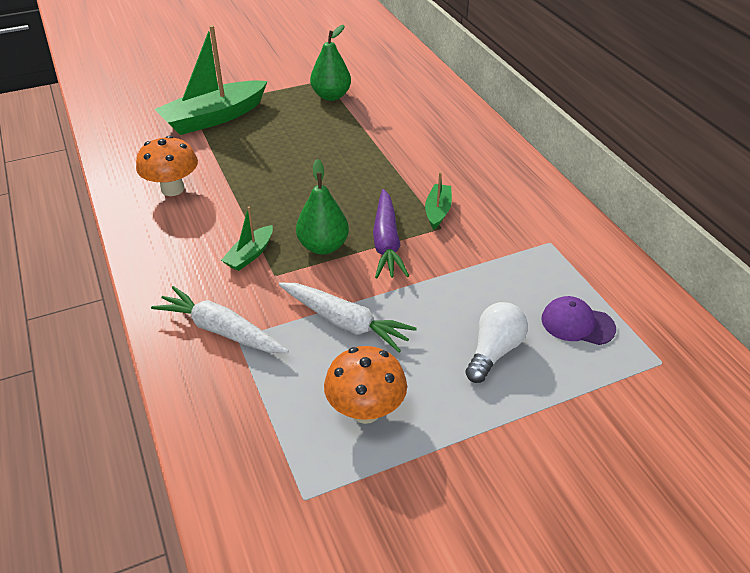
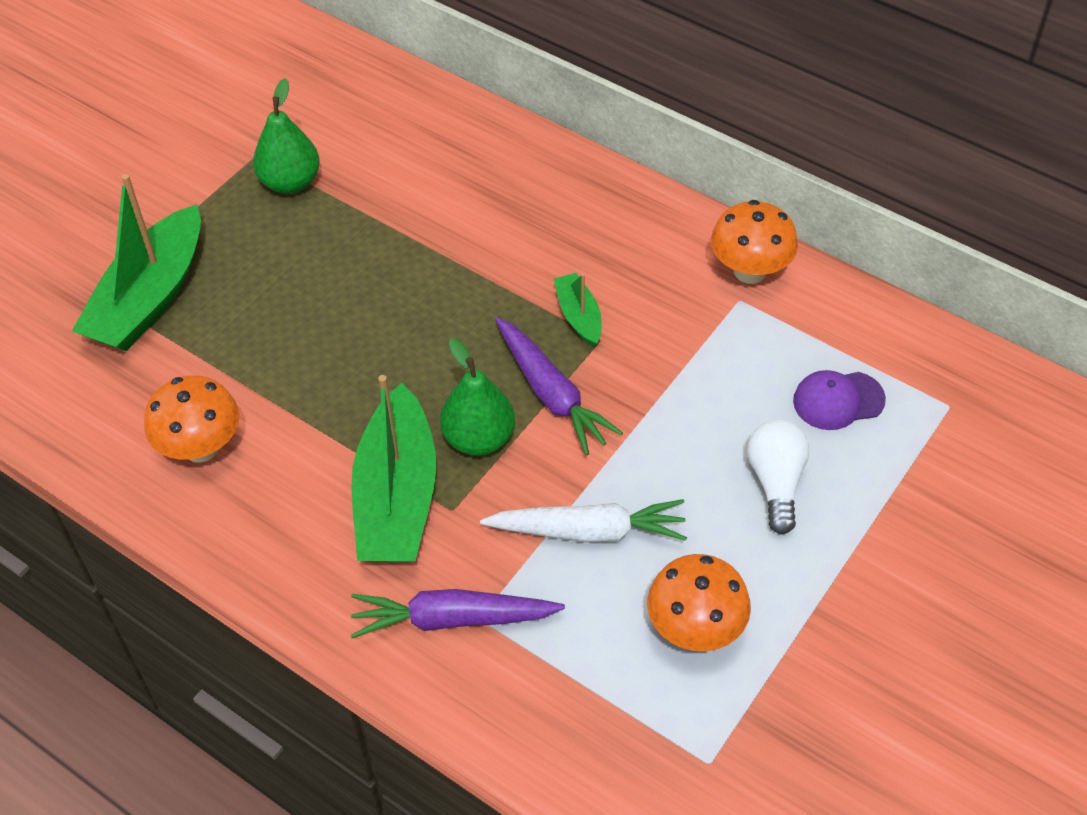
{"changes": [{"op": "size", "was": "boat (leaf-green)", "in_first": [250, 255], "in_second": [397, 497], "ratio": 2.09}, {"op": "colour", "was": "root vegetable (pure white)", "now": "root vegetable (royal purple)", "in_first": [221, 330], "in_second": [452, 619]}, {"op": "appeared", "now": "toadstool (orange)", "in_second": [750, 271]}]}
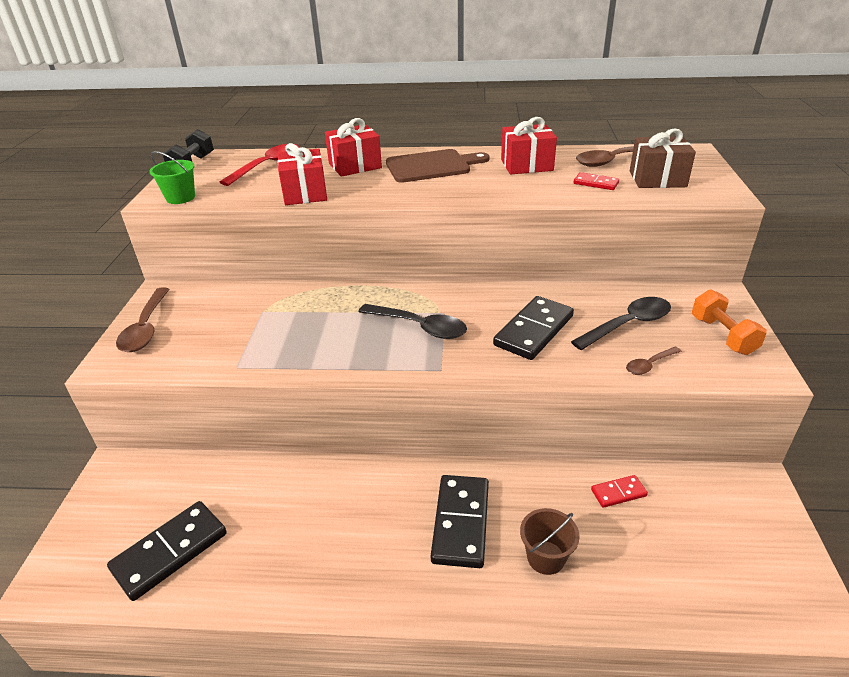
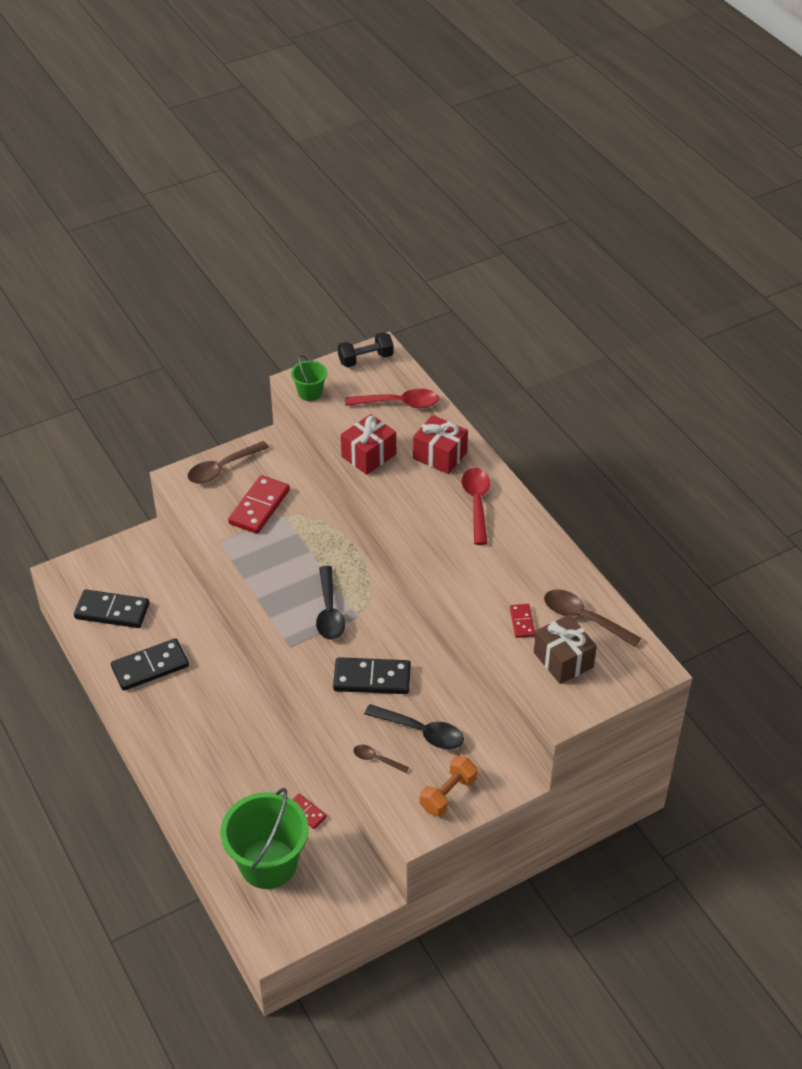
{"changes": [{"op": "missing", "was": "present (red)", "in_first": [526, 165]}, {"op": "exchanged", "was": "cutting board (russet)", "now": "teaspoon (red)", "in_first": [432, 166], "in_second": [476, 503]}, {"op": "relocated", "was": "domino (black)", "in_first": [461, 522], "in_second": [150, 667]}, {"op": "missing", "was": "bucket (russet)", "in_first": [545, 557]}, {"op": "appeared", "now": "domino (red)", "in_second": [259, 507]}, {"op": "appeared", "now": "bucket (leaf-green)", "in_second": [268, 863]}]}
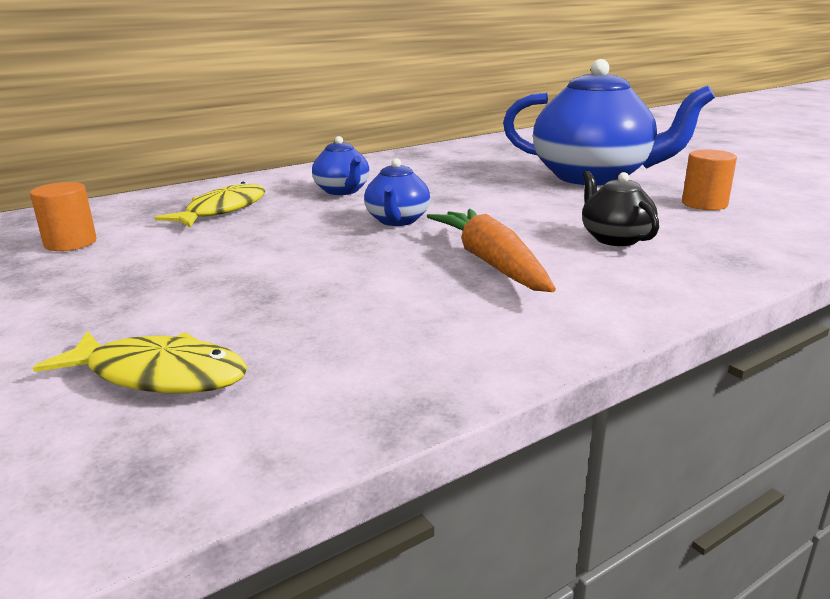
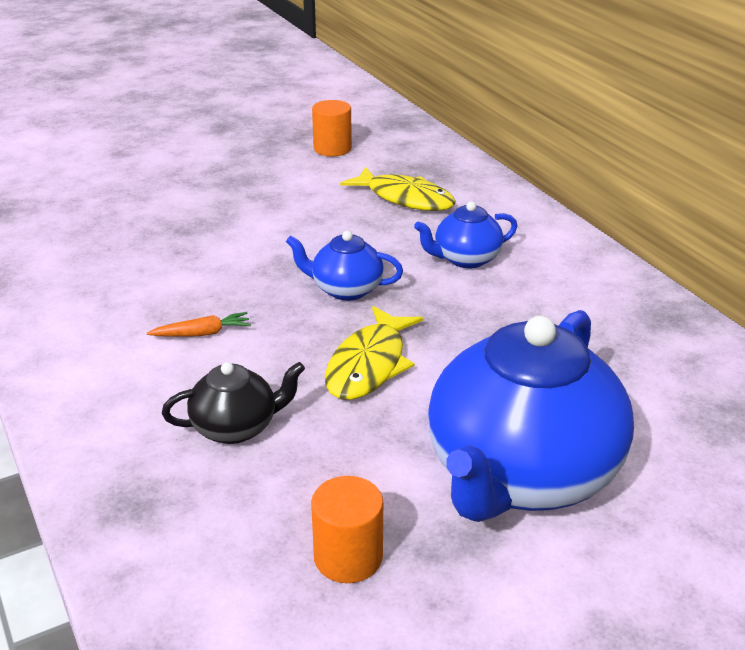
{"changes": [{"op": "size", "was": "root vegetable (orange)", "in_first": [491, 263], "in_second": [202, 333], "ratio": 0.46}, {"op": "relocated", "was": "fish (bright yellow)", "in_first": [159, 375], "in_second": [369, 365]}]}
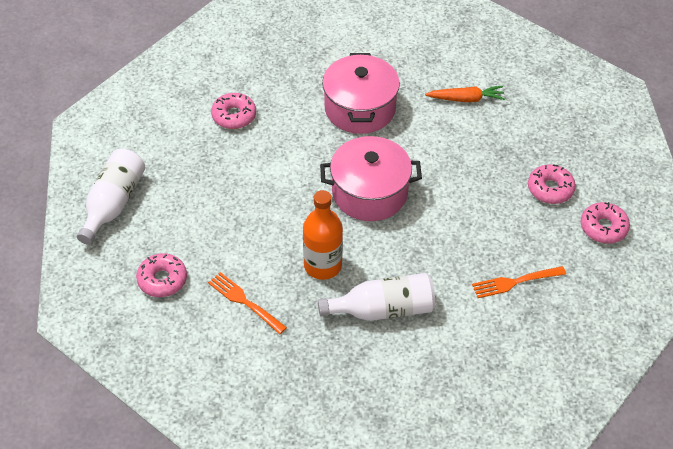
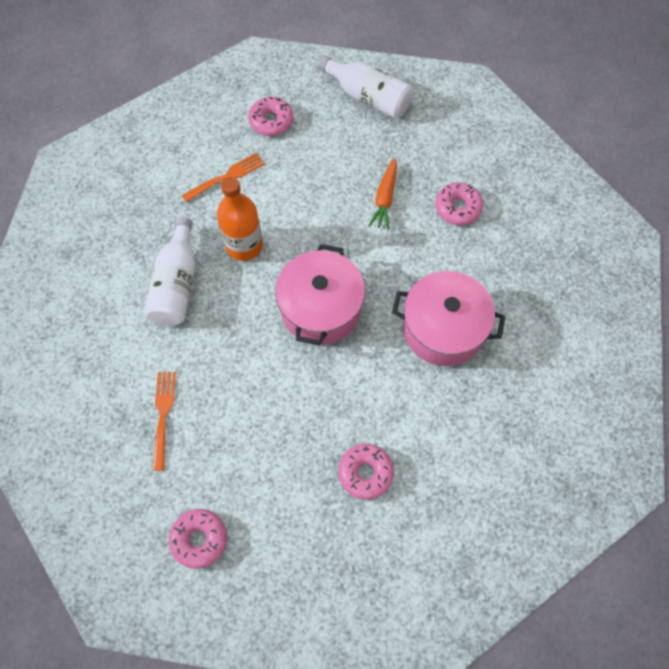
{"changes": [{"op": "relocated", "was": "root vegetable (orange)", "in_first": [466, 99], "in_second": [385, 198]}, {"op": "relocated", "was": "donut (rose-pink)", "in_first": [550, 189], "in_second": [365, 473]}]}
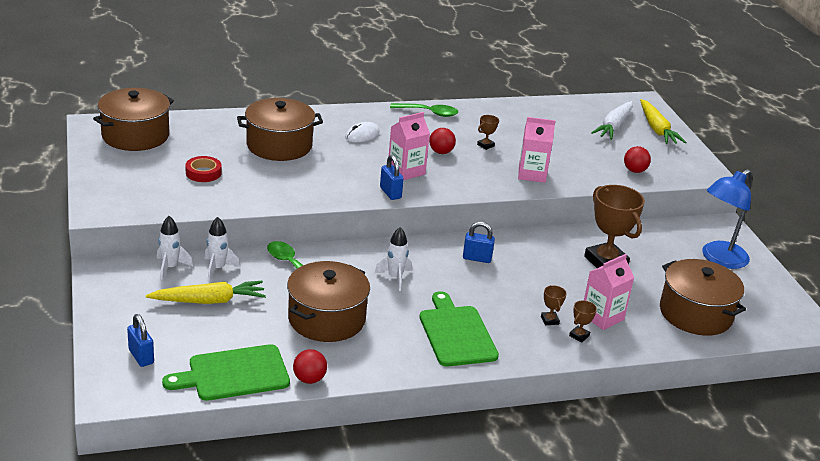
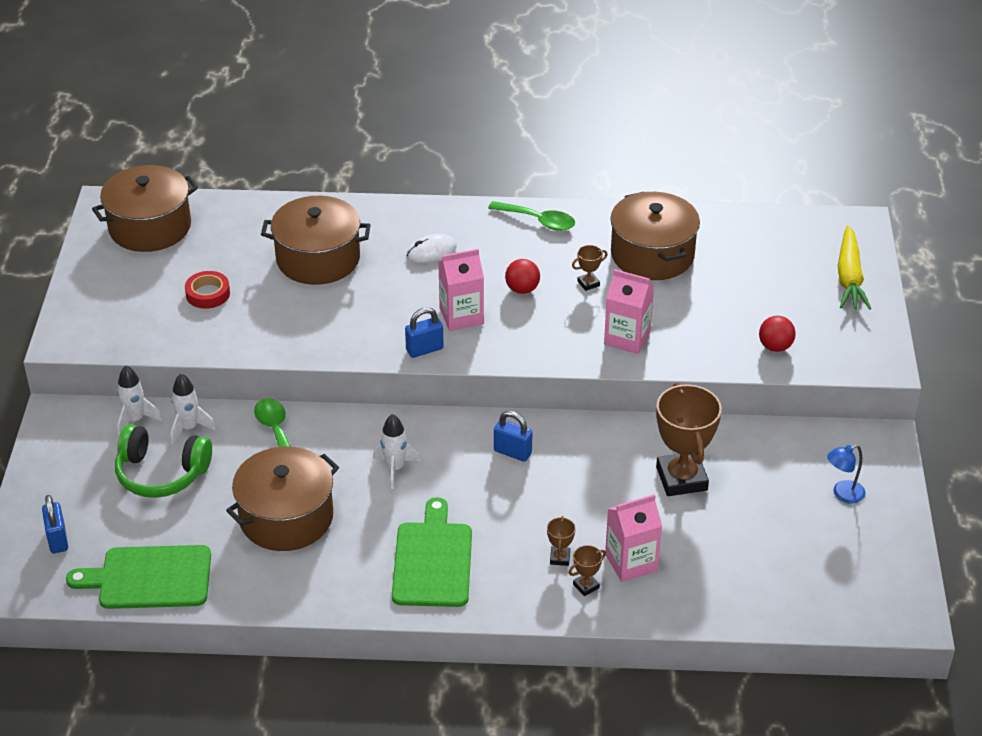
{"changes": [{"op": "missing", "was": "root vegetable (pure white)", "in_first": [613, 126]}, {"op": "spun", "was": "lock (royal blue)", "in_first": [390, 193], "in_second": [424, 349], "clockwise": 75}, {"op": "size", "was": "lamp (royal blue)", "in_first": [719, 259], "in_second": [843, 494], "ratio": 0.5}, {"op": "relocated", "was": "cooking pot (russet)", "in_first": [695, 314], "in_second": [652, 254]}, {"op": "exchanged", "was": "root vegetable (bright yellow)", "now": "headphones (leaf-green)", "in_first": [209, 301], "in_second": [161, 473]}, {"op": "missing", "was": "sphere (red)", "in_first": [309, 379]}]}
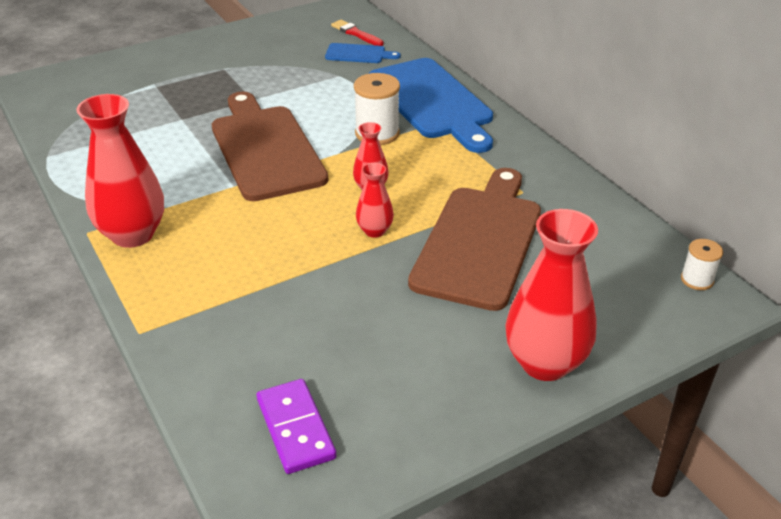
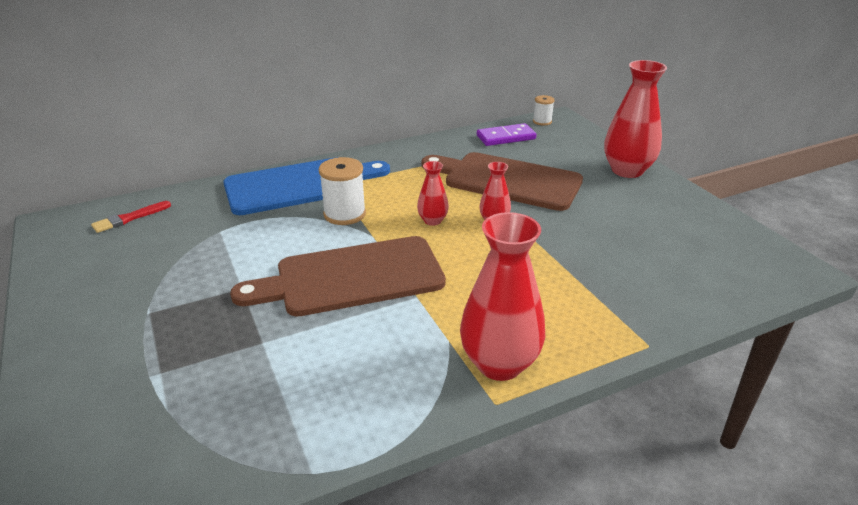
{"changes": [{"op": "missing", "was": "cutting board (royal blue)", "in_first": [358, 54]}, {"op": "relocated", "was": "domino (royal purple)", "in_first": [295, 428], "in_second": [506, 137]}]}
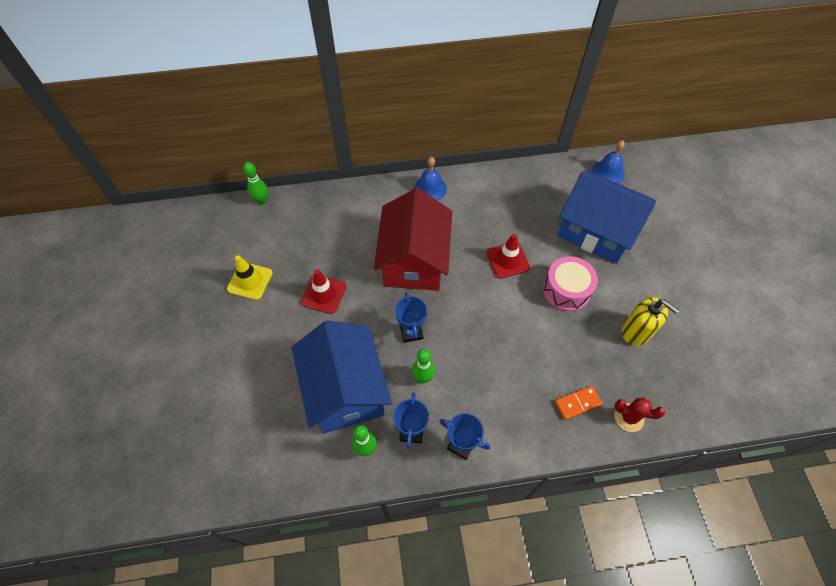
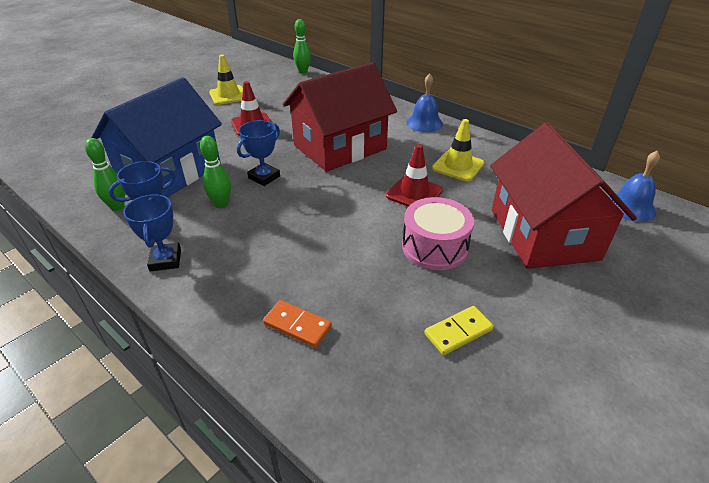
{"changes": [{"op": "colour", "was": "house (royal blue)", "now": "house (red)", "in_first": [596, 231], "in_second": [543, 234]}, {"op": "exchanged", "was": "pump bottle (bright yellow)", "now": "domino (bright yellow)", "in_first": [636, 332], "in_second": [458, 332]}, {"op": "missing", "was": "saguaro cactus (red)", "in_first": [629, 417]}, {"op": "appeared", "now": "road cone (bright yellow)", "in_second": [458, 166]}]}
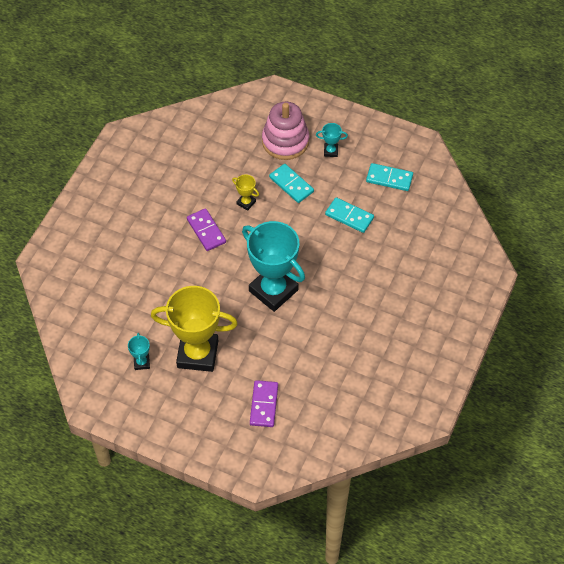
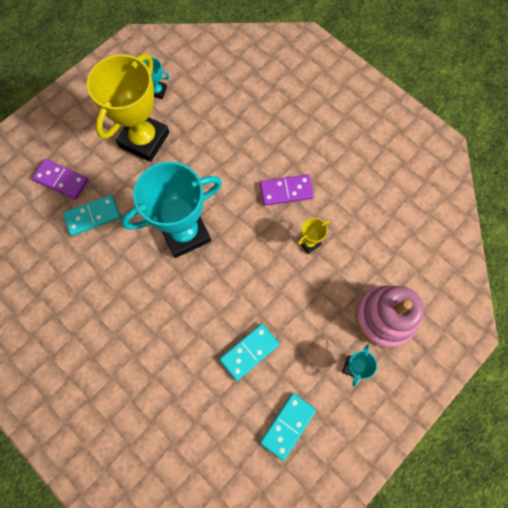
{"changes": [{"op": "relocated", "was": "domino (aqua)", "in_first": [291, 184], "in_second": [92, 216]}]}
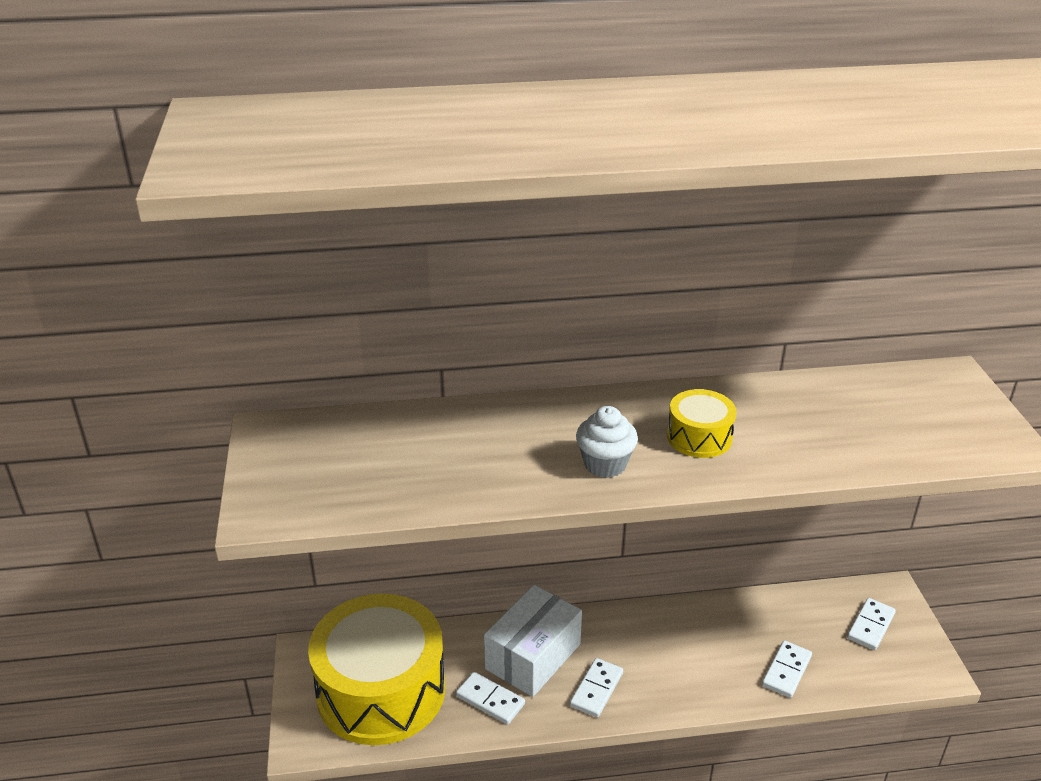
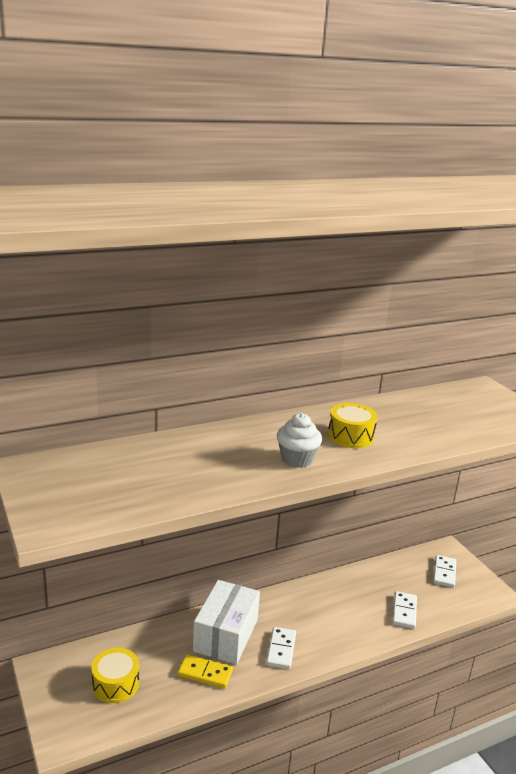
{"changes": [{"op": "size", "was": "drum (bright yellow)", "in_first": [381, 690], "in_second": [115, 684], "ratio": 0.44}, {"op": "colour", "was": "domino (pure white)", "now": "domino (bright yellow)", "in_first": [490, 700], "in_second": [205, 673]}]}
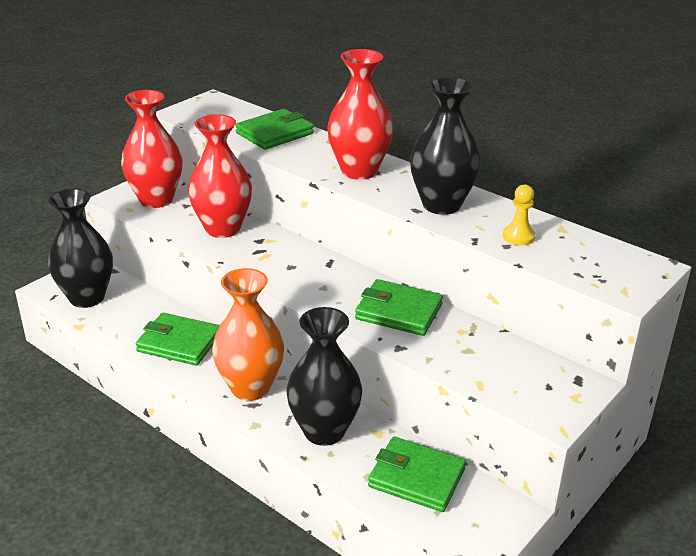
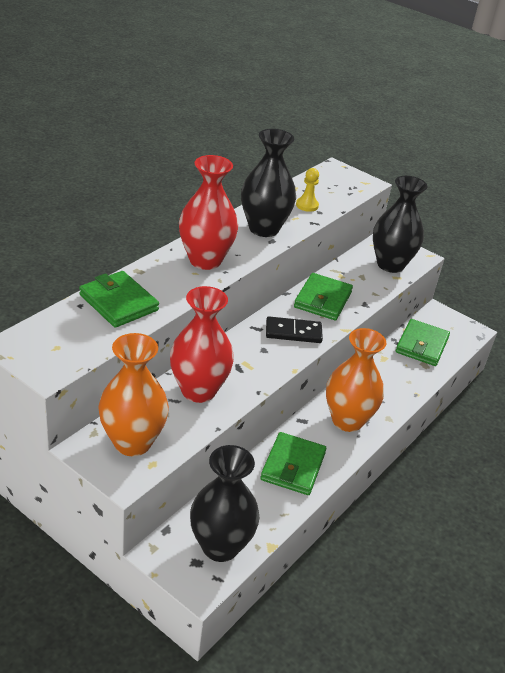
{"changes": [{"op": "colour", "was": "tall vase (red)", "now": "tall vase (orange)", "in_first": [156, 200], "in_second": [132, 442]}, {"op": "relocated", "was": "tall vase (black)", "in_first": [324, 431], "in_second": [390, 264]}, {"op": "appeared", "now": "domino (black)", "in_second": [293, 332]}]}
